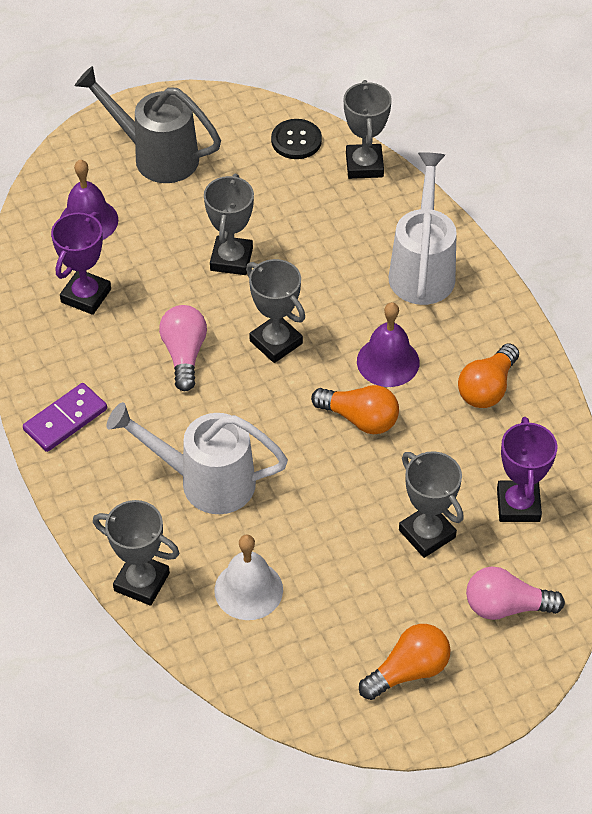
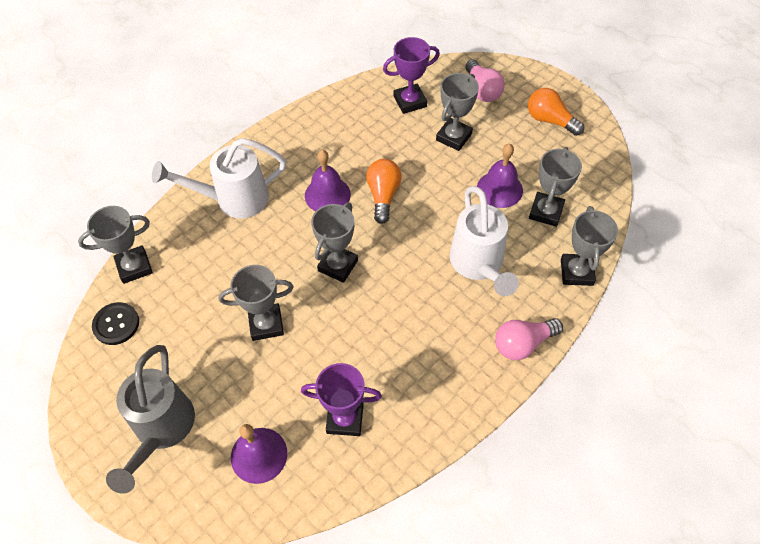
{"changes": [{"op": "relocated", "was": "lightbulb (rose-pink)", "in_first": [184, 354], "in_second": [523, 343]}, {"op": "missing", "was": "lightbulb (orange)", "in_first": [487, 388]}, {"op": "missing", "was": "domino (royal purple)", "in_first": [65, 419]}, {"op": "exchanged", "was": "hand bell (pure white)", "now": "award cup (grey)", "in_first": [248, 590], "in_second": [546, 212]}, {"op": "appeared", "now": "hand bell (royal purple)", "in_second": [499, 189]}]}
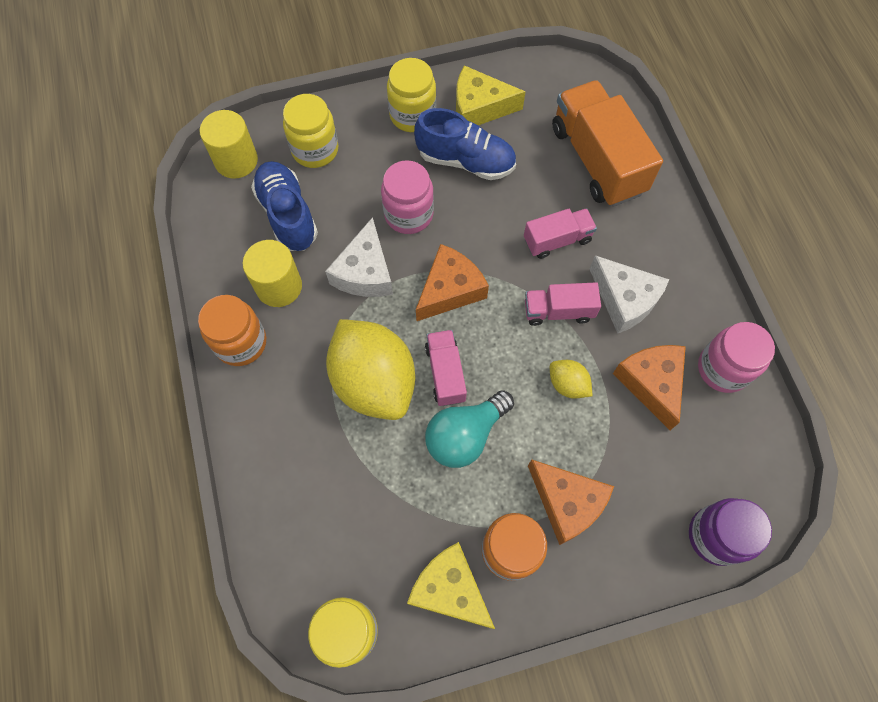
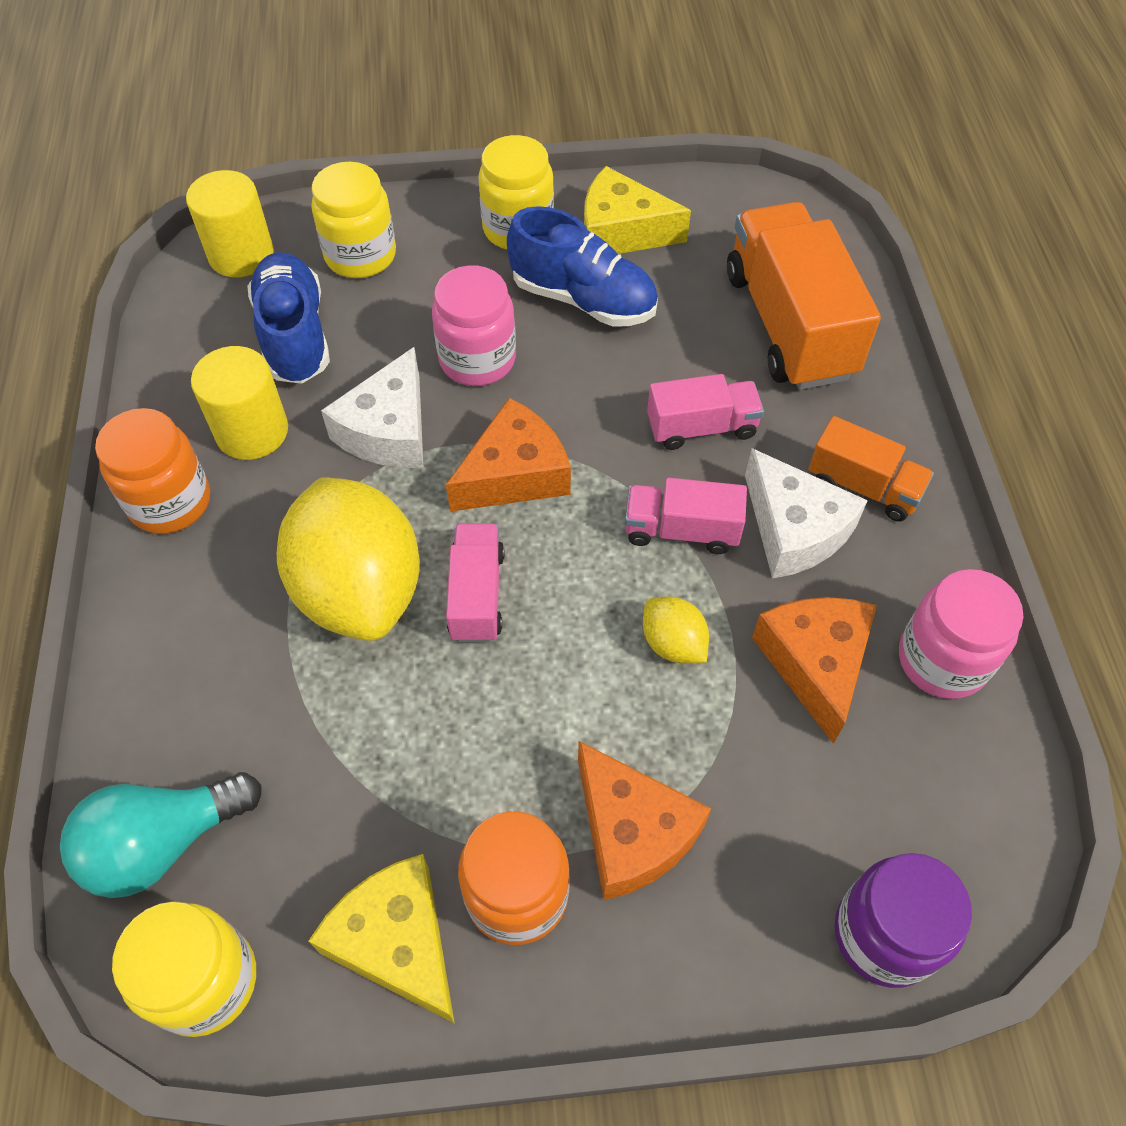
{"changes": [{"op": "relocated", "was": "lightbulb (aqua)", "in_first": [465, 435], "in_second": [163, 843]}, {"op": "appeared", "now": "toy truck (orange)", "in_second": [863, 486]}]}
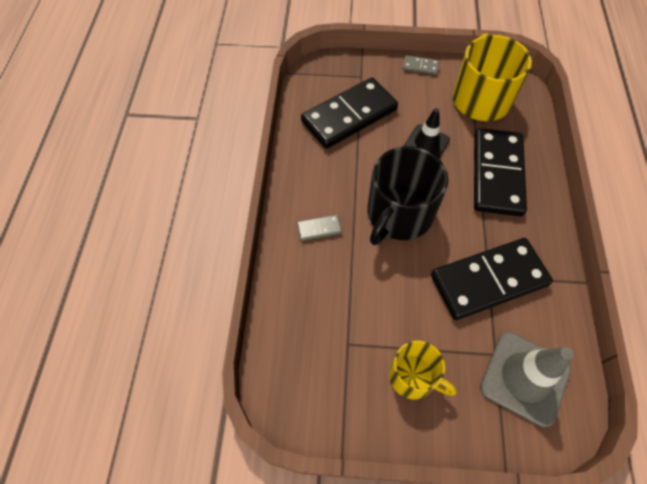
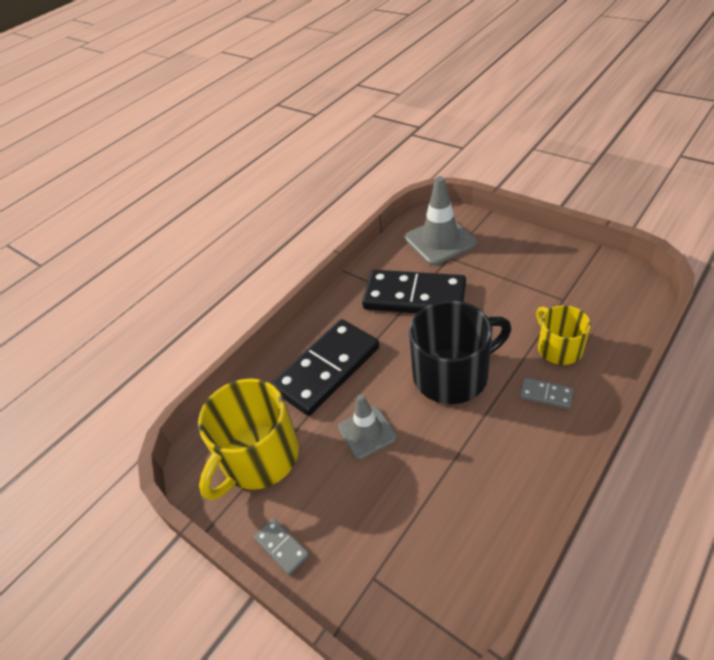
{"changes": [{"op": "missing", "was": "domino (black)", "in_first": [349, 116]}, {"op": "colour", "was": "road cone (black)", "now": "road cone (grey)", "in_first": [426, 143], "in_second": [367, 432]}, {"op": "relocated", "was": "mug (bright yellow)", "in_first": [413, 376], "in_second": [558, 348]}]}
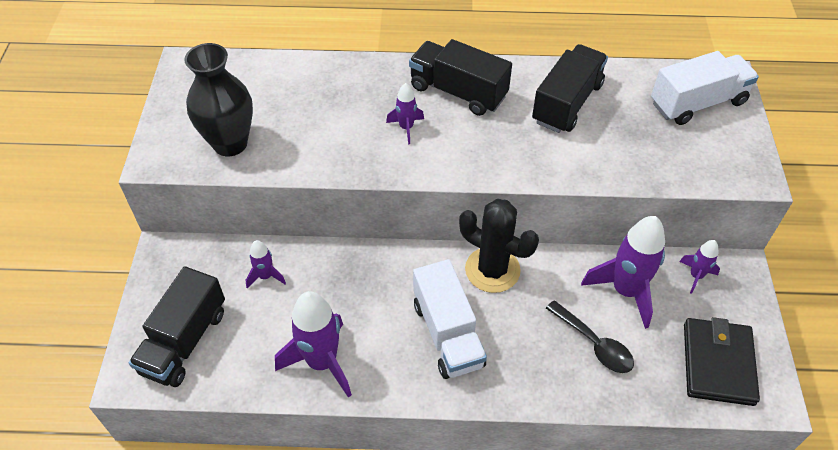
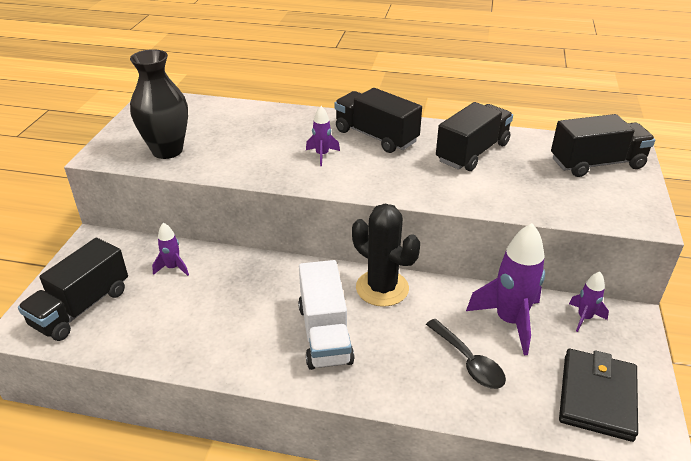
{"changes": [{"op": "colour", "was": "toy truck (pure white)", "now": "toy truck (black)", "in_first": [698, 103], "in_second": [597, 164]}, {"op": "missing", "was": "spaceship (royal purple)", "in_first": [322, 362]}]}
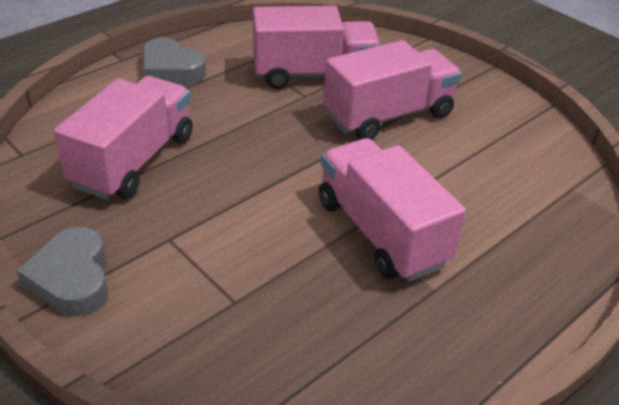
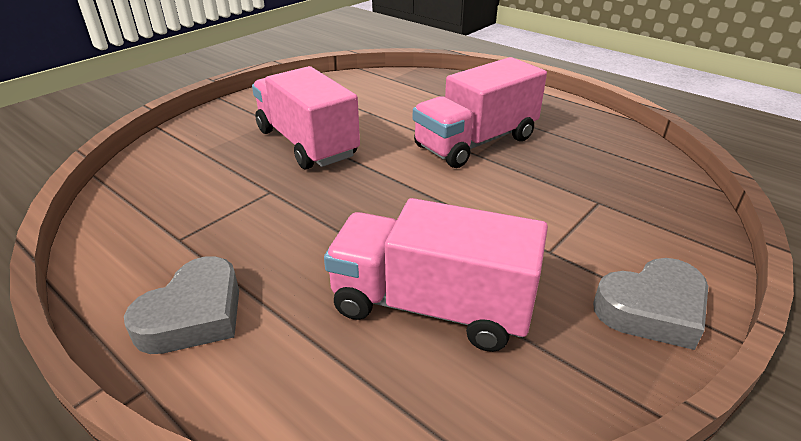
{"changes": [{"op": "missing", "was": "toy truck (rose-pink)", "in_first": [313, 75]}]}
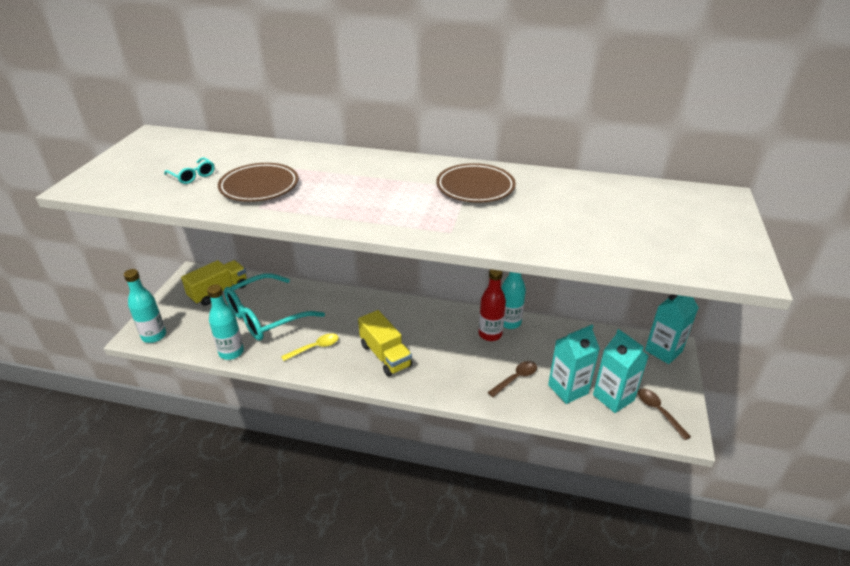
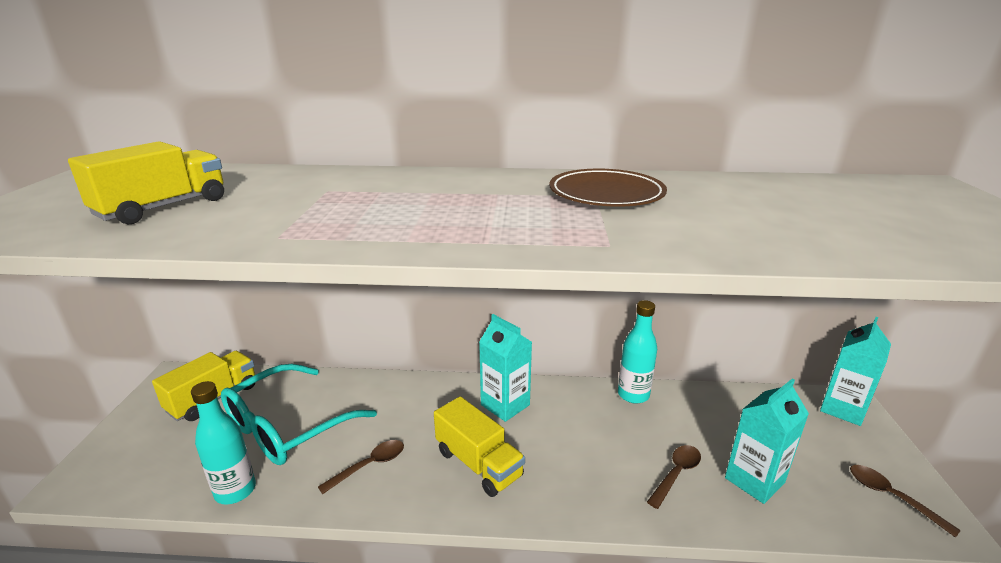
{"changes": [{"op": "exchanged", "was": "spectacles (aqua)", "now": "toy truck (bright yellow)", "in_first": [193, 176], "in_second": [163, 207]}, {"op": "missing", "was": "flat dish (russet)", "in_first": [259, 186]}, {"op": "missing", "was": "bottle (aqua)", "in_first": [154, 336]}, {"op": "missing", "was": "bottle (red)", "in_first": [490, 334]}, {"op": "relocated", "was": "juice carton (aqua)", "in_first": [613, 397], "in_second": [505, 405]}, {"op": "colour", "was": "teaspoon (bright yellow)", "now": "teaspoon (russet)", "in_first": [315, 348], "in_second": [369, 465]}]}
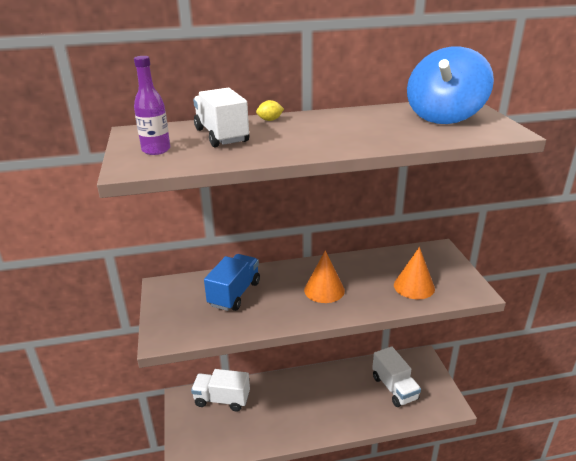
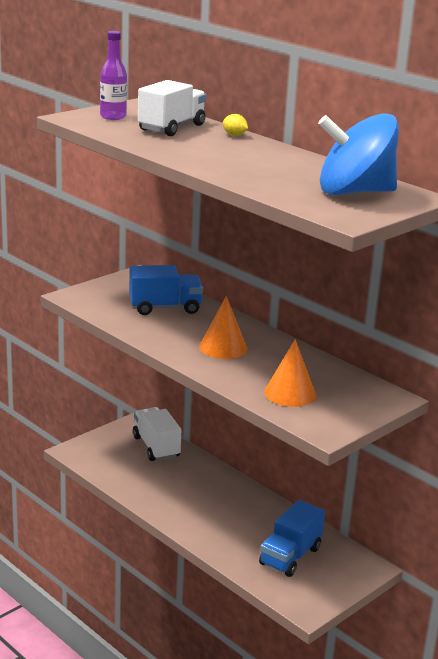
{"changes": [{"op": "colour", "was": "toy truck (pure white)", "now": "toy truck (royal blue)", "in_first": [394, 388], "in_second": [290, 556]}]}
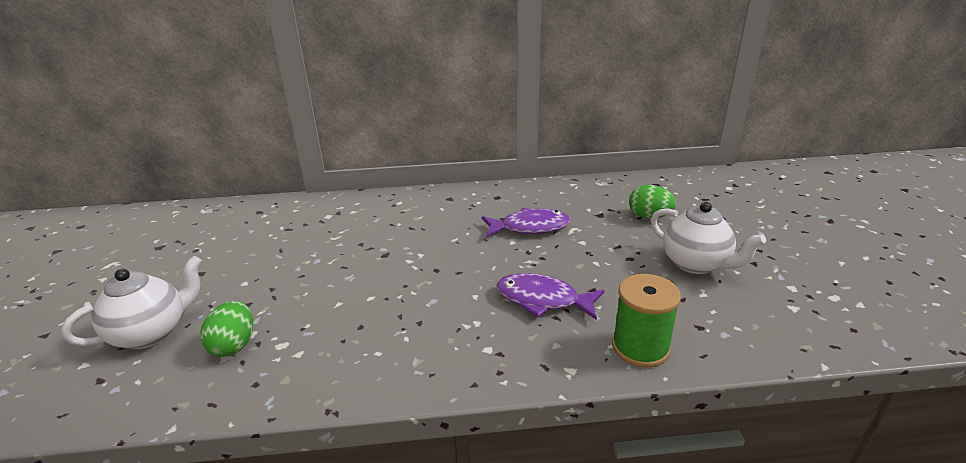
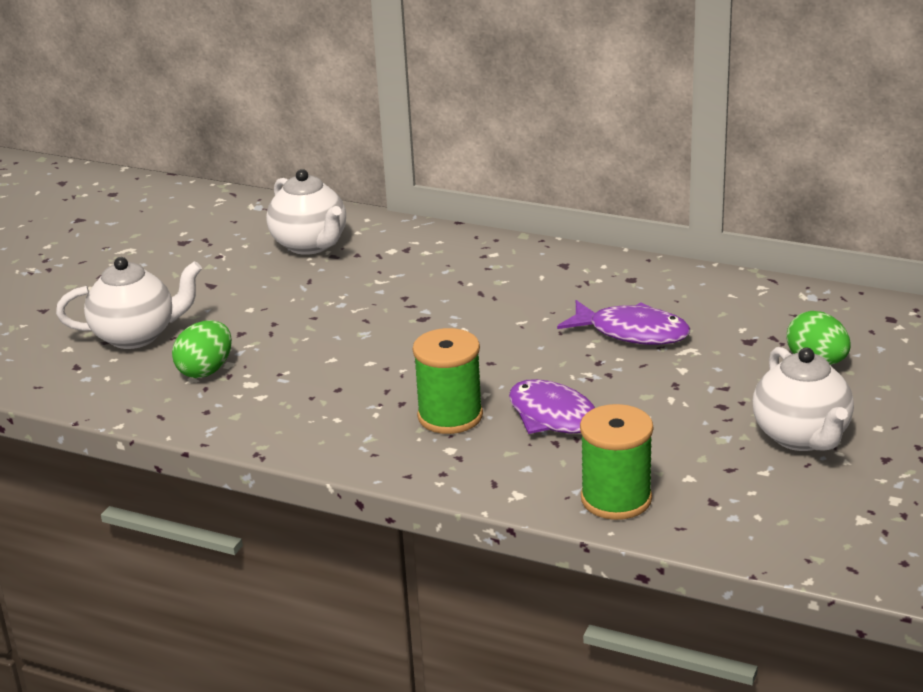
{"changes": [{"op": "appeared", "now": "china teapot (pure white)", "in_second": [310, 245]}, {"op": "appeared", "now": "spool (leaf-green)", "in_second": [450, 416]}]}
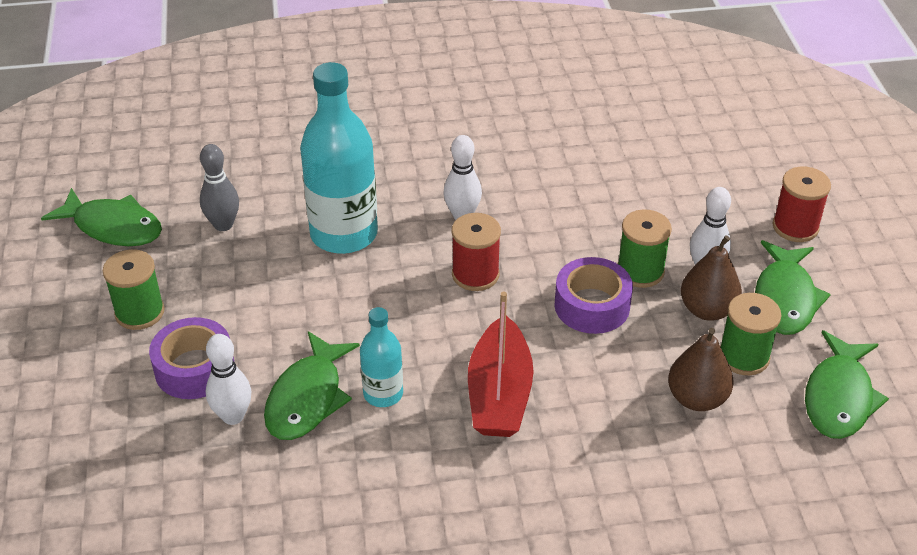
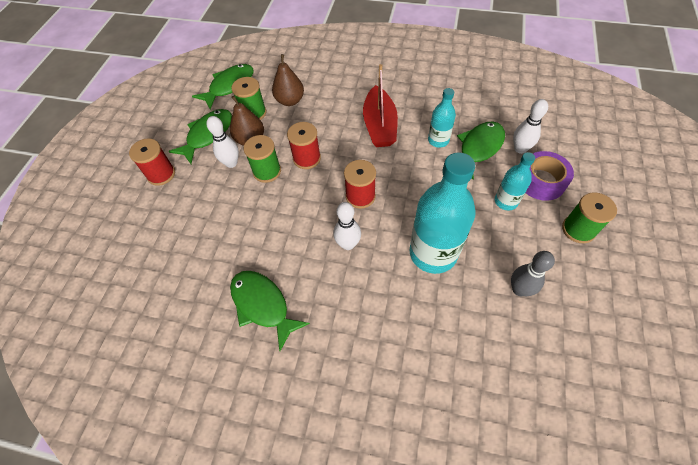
{"changes": [{"op": "relocated", "was": "fish (leaf-green)", "in_first": [113, 227], "in_second": [263, 305]}, {"op": "exchanged", "was": "sticky tape (royal purple)", "now": "spool (red)", "in_first": [592, 305], "in_second": [307, 158]}, {"op": "spun", "was": "boat (red)", "in_first": [499, 394], "in_second": [379, 126], "clockwise": 150}, {"op": "appeared", "now": "bottle (aqua)", "in_second": [506, 201]}]}
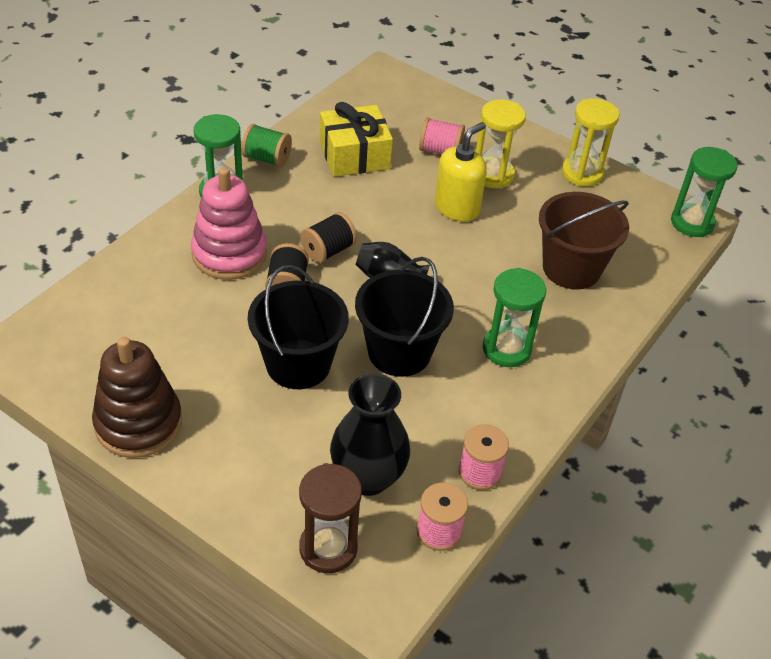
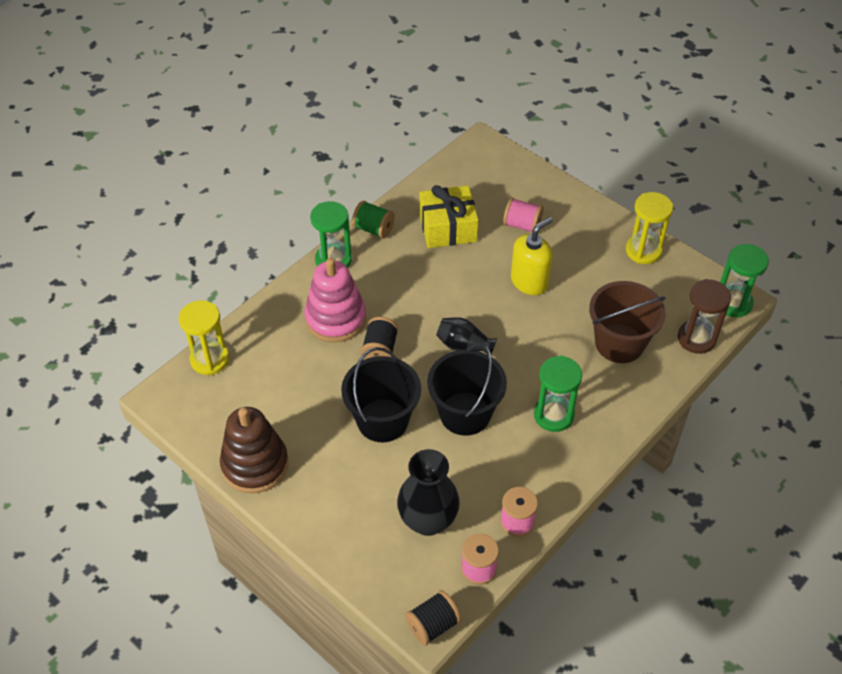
{"changes": [{"op": "relocated", "was": "sandglass (bright yellow)", "in_first": [493, 175], "in_second": [210, 359]}, {"op": "relocated", "was": "spool (black)", "in_first": [328, 251], "in_second": [433, 625]}, {"op": "relocated", "was": "sandglass (russet)", "in_first": [328, 548], "in_second": [696, 338]}]}
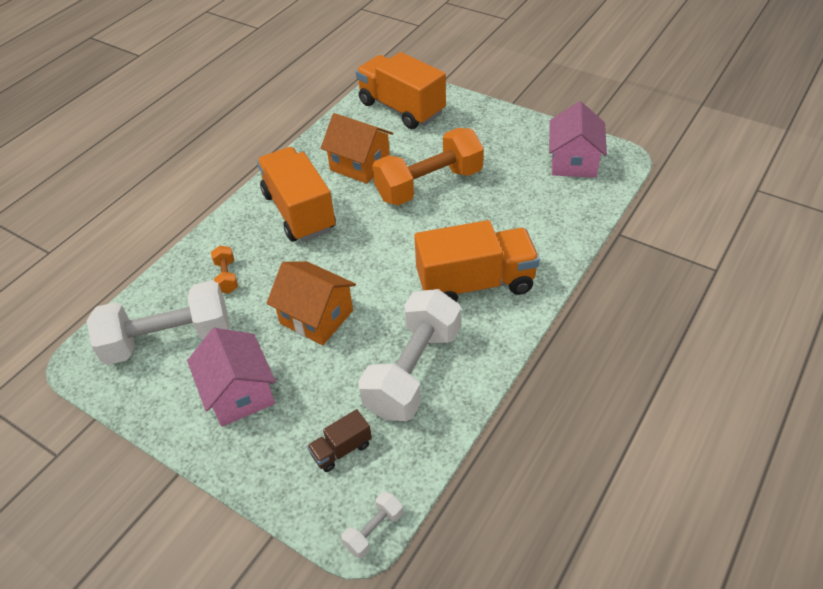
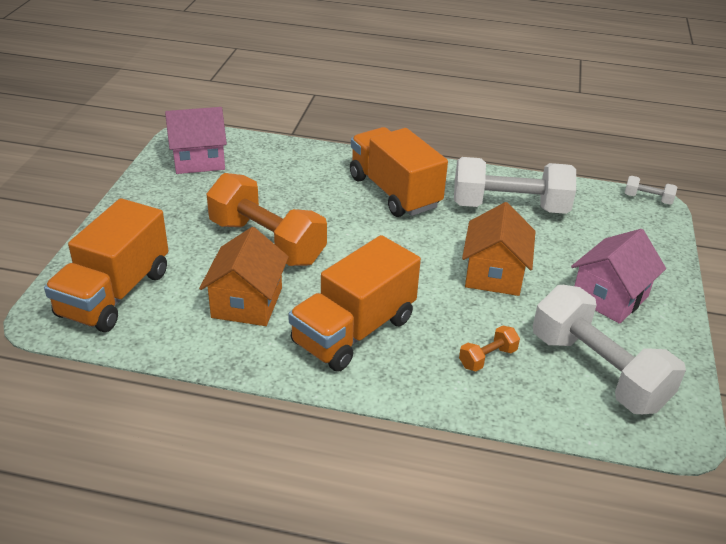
{"changes": [{"op": "missing", "was": "toy truck (russet)", "in_first": [341, 449]}]}
